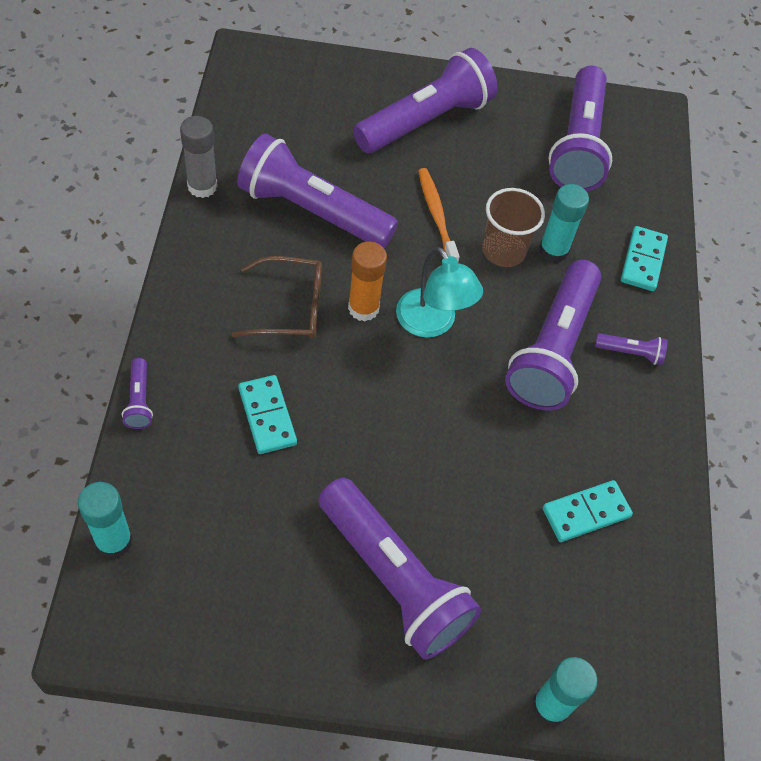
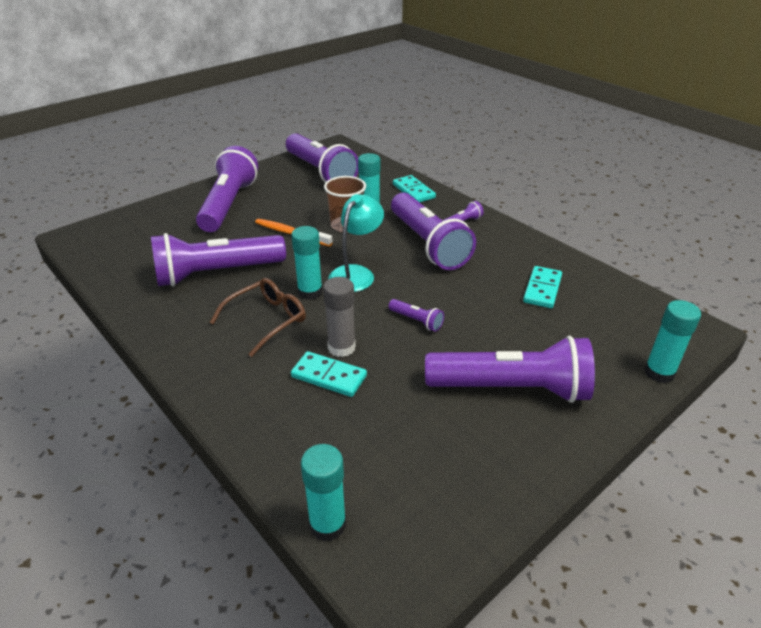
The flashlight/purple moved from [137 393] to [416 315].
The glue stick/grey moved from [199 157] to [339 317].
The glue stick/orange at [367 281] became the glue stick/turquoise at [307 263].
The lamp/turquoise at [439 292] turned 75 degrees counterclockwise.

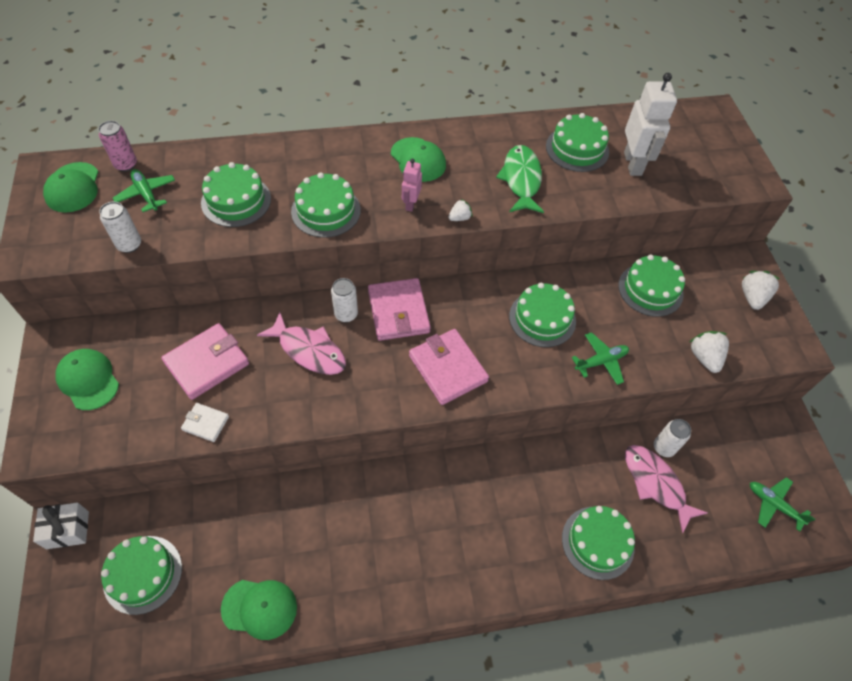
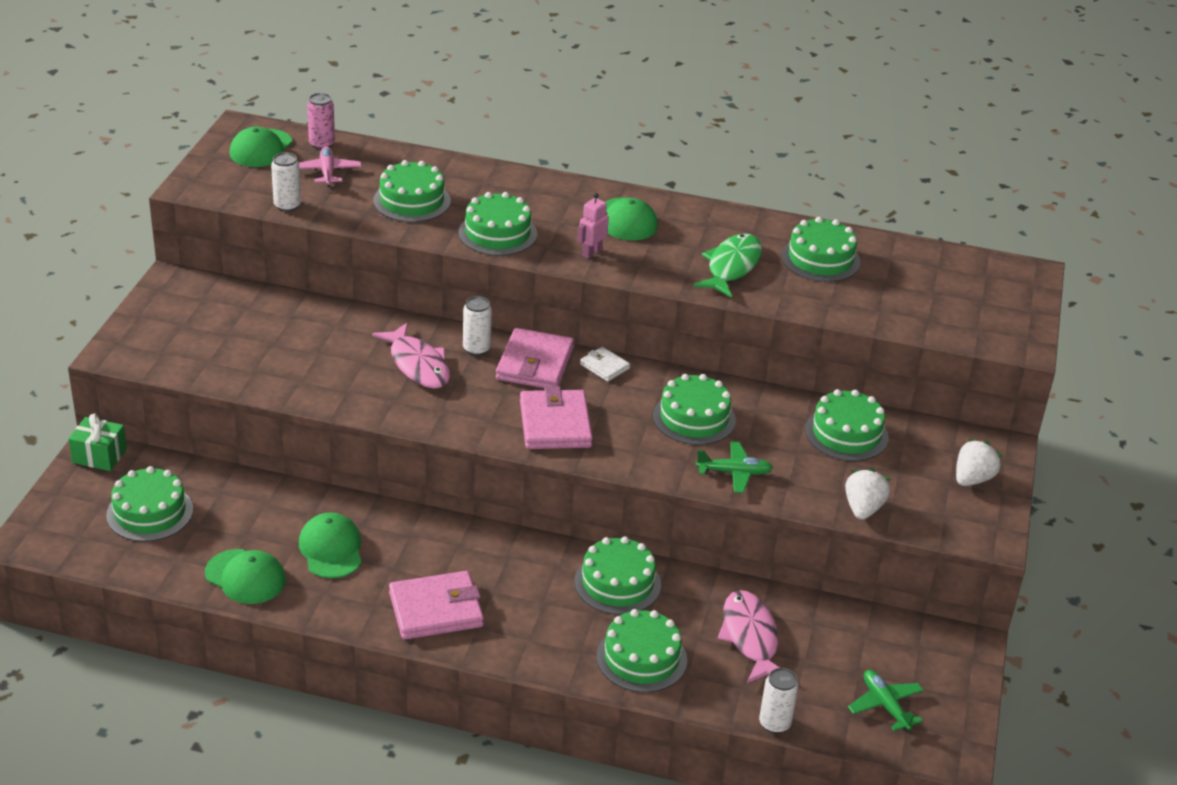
The gift/white at [61 525] became the gift/green at [97 442].
The cap/green moved from [87 379] to [330 545].
The plane/green at [144 190] became the plane/pink at [330 166].
The wallet/pink moved from [205 361] to [436 605].
The wallet/white moved from [205 422] to [605 364].
The strawberry/white at [460 210] disappeared.
The robot/white at [650 124] disappeared.
The can/white moved from [672 438] to [779 701].
The cake/green at [618 575] appeared.

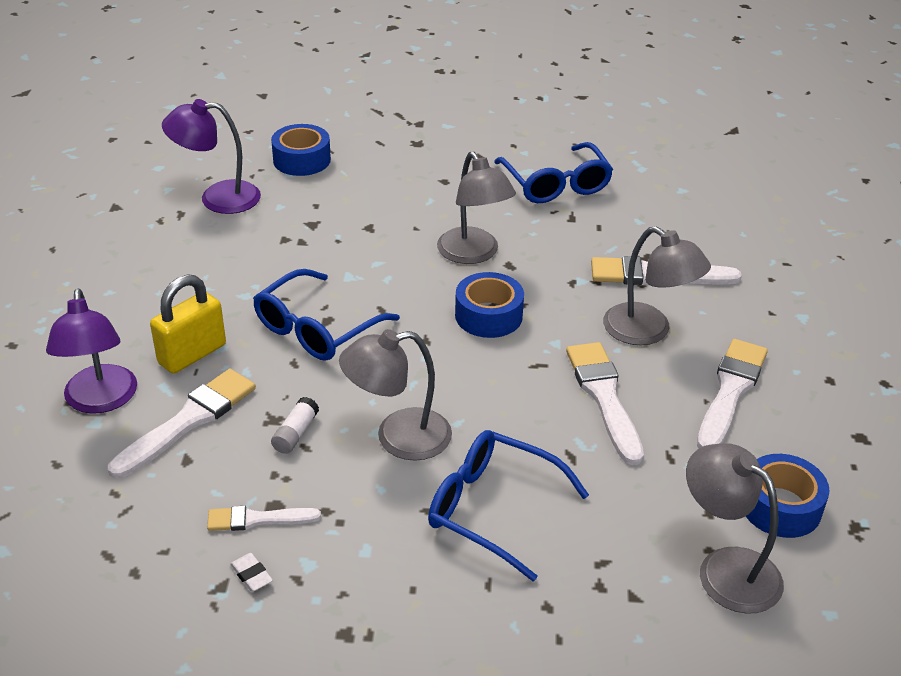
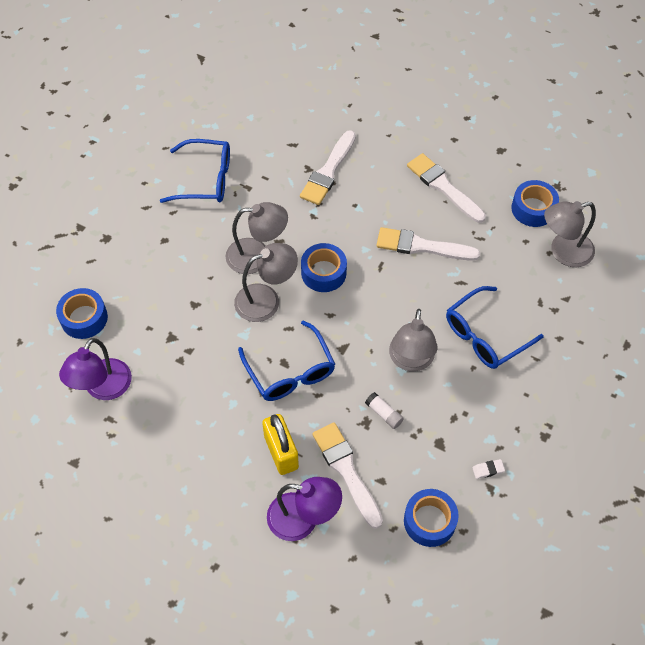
The brush/white at [264 518] disappeared.
The lamp/grey moved from [657 285] to [266 282].
The tape/blue at [431 518] appeared.

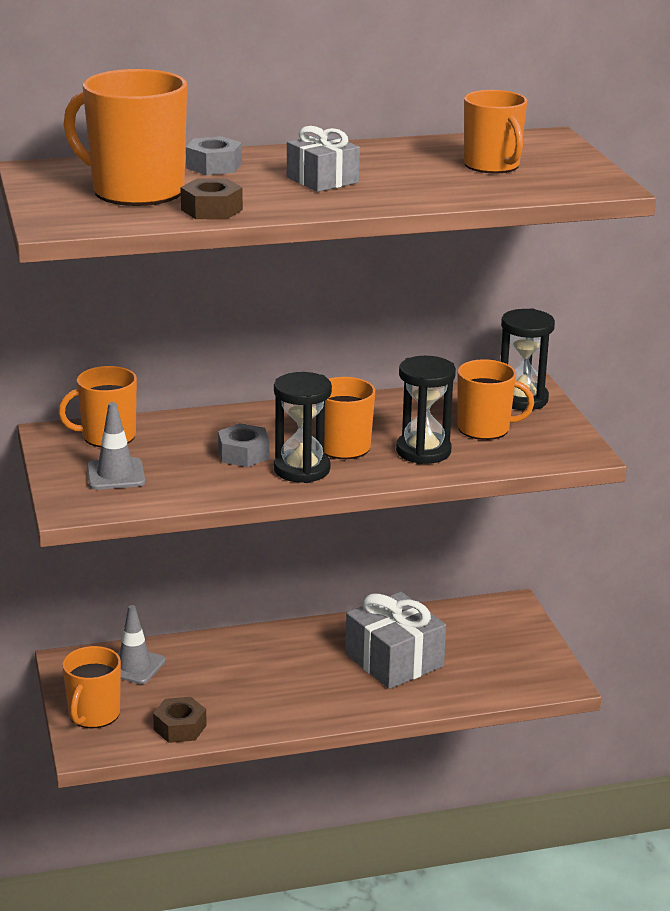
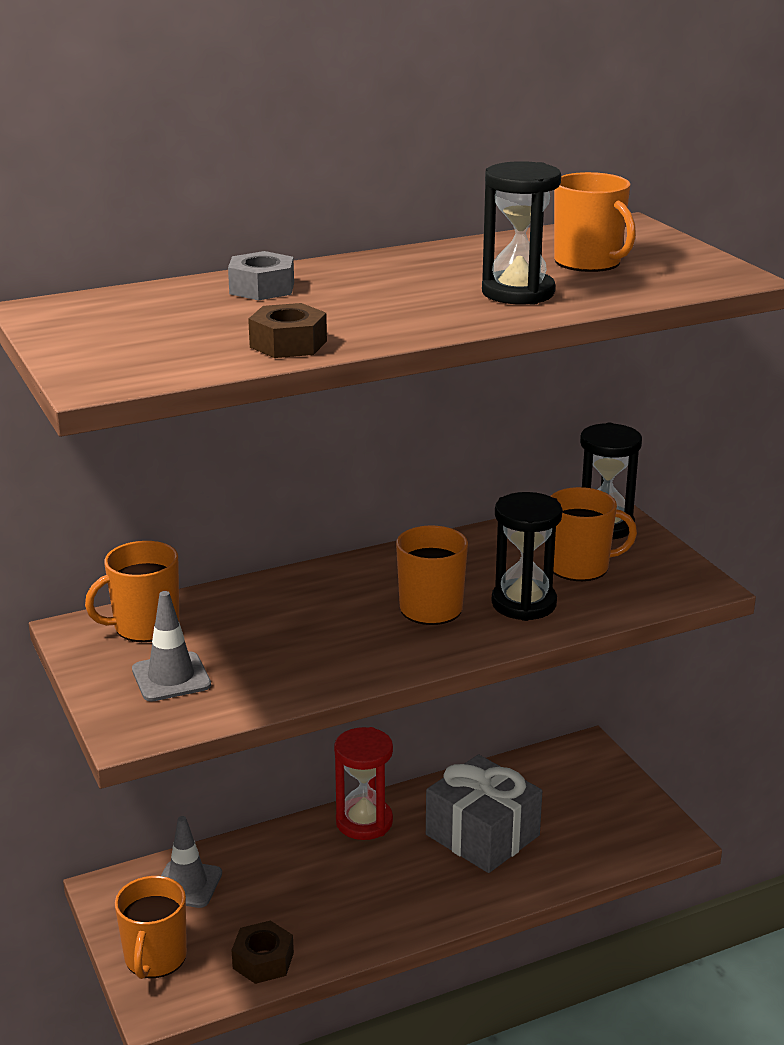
The mug/orange at [125 137] disappeared.
The nut/grey at [243 445] disappeared.
The hourglass/black moved from [303 427] to [521 233].
The gift/grey at [323 159] disappeared.
The hourglass/red at [363 783] appeared.

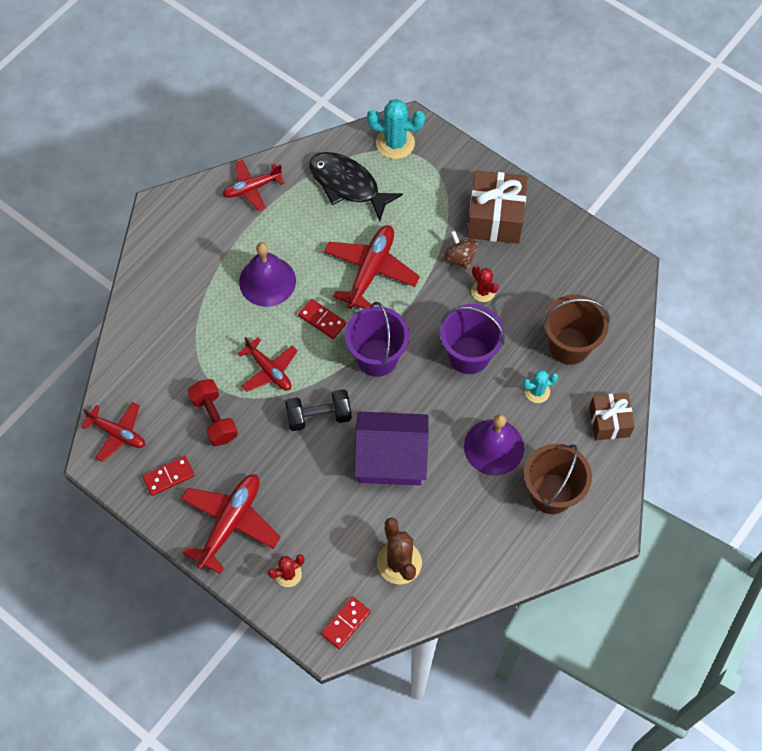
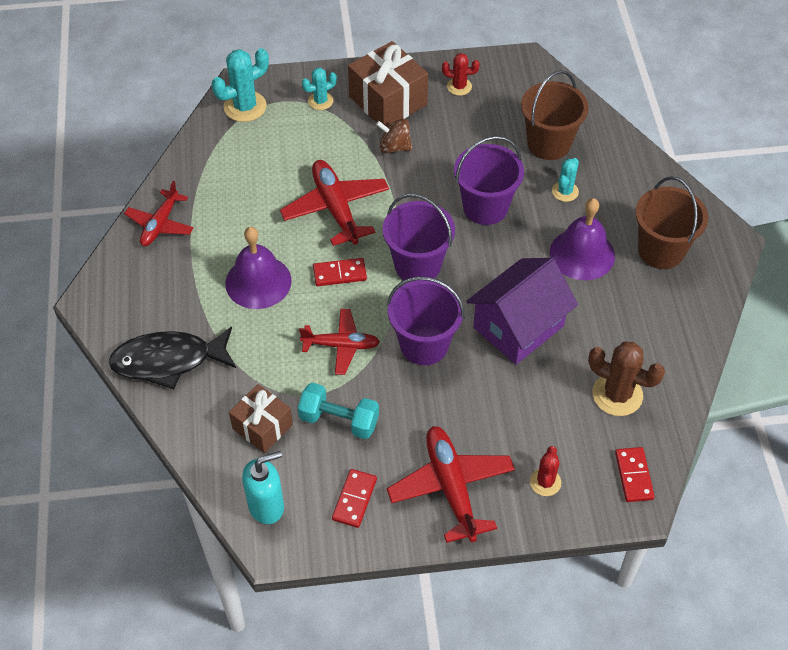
The plane/red at [113 432] was replaced by the soap dispenser/turquoise at [263 487].
The dumbbell/red at [212 412] became the dumbbell/turquoise at [338 411].
The dumbbell/black at [318 410] was replaced by the bucket/purple at [426 321].
The fish/black moved from [356 186] to [172 357].
The cactus/red moved from [485 284] to [461 74].
The gift/brown moved from [612 416] to [261 418].
The cactus/turquoise at [319 89] appeared.

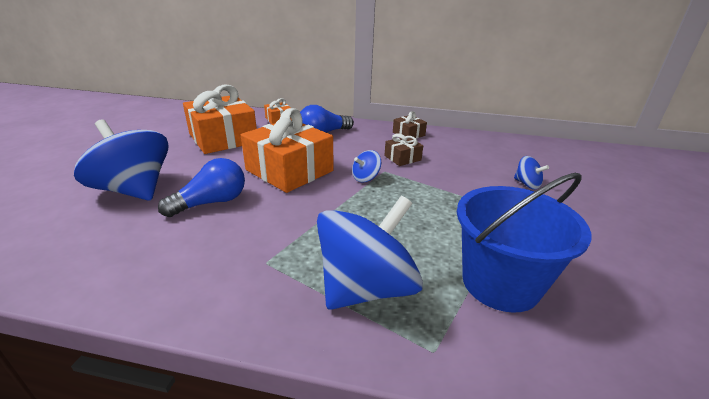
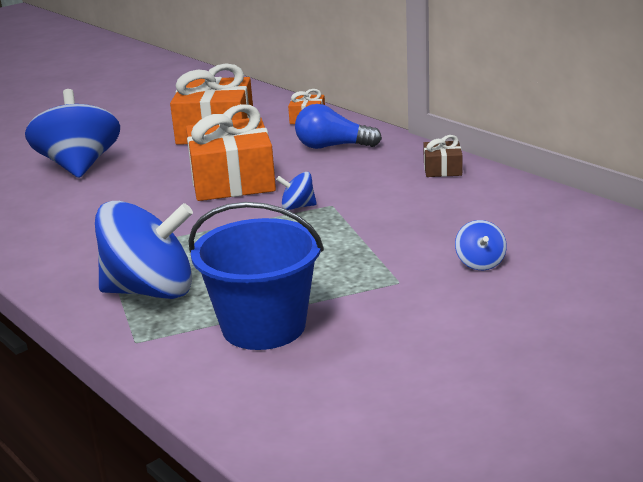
The light bulb/blue at [201 187] disappeared.
The gift/brown at [403 149] disappeared.

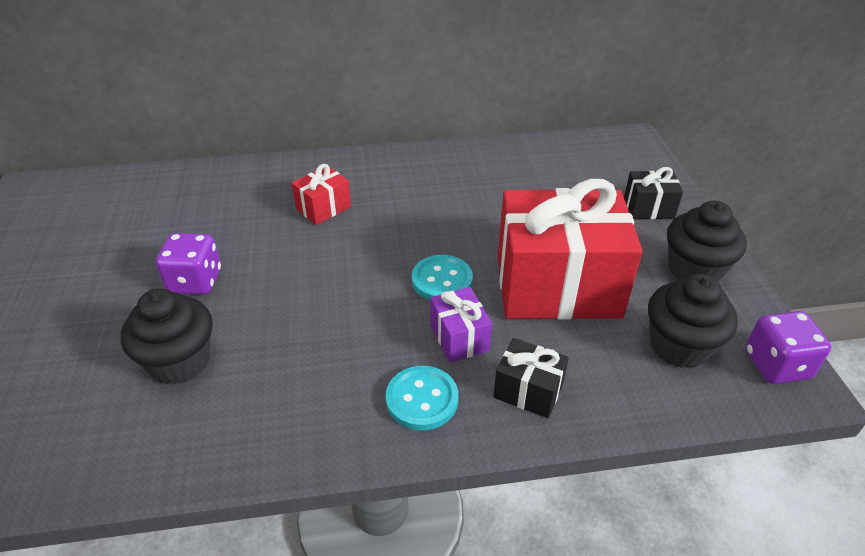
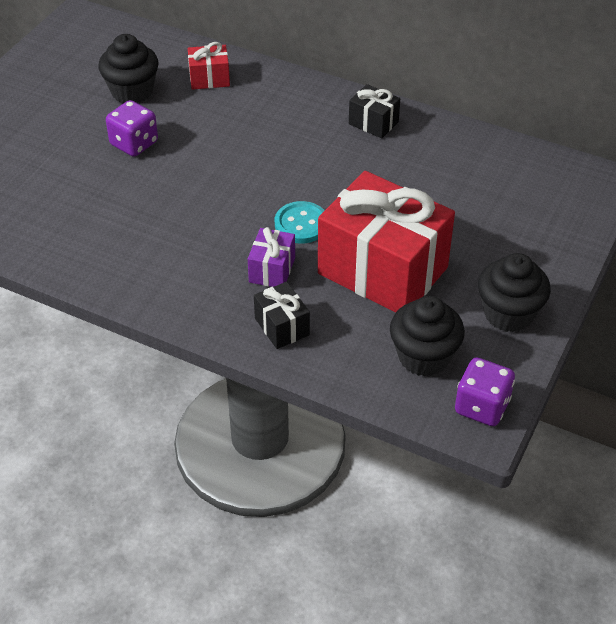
The cupcake/black moved from [167 336] to [128 68].
The gift/red moved from [321 194] to [209 66].
The button/turquoise at [422 398] disappeared.
The gift/black moved from [653 193] to [374 111].

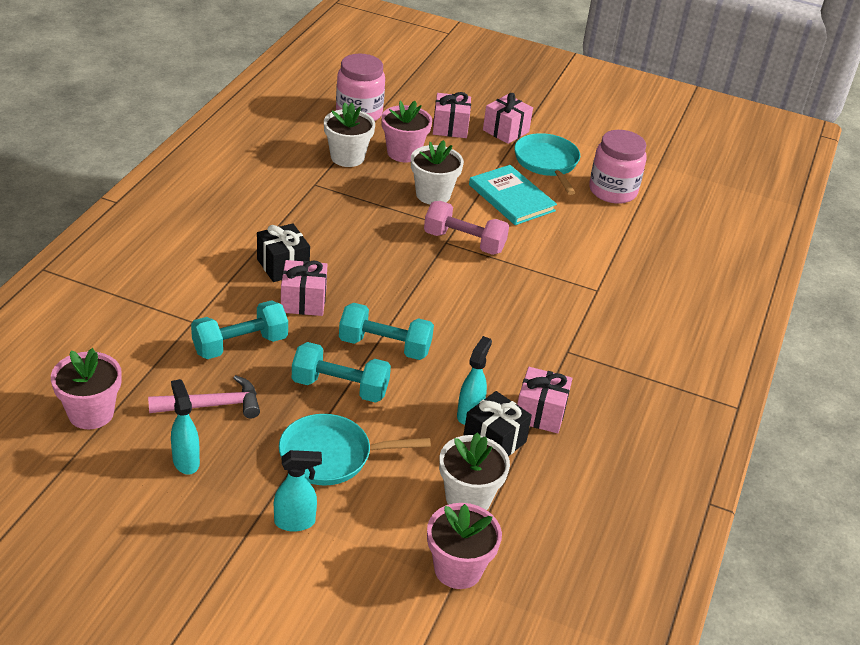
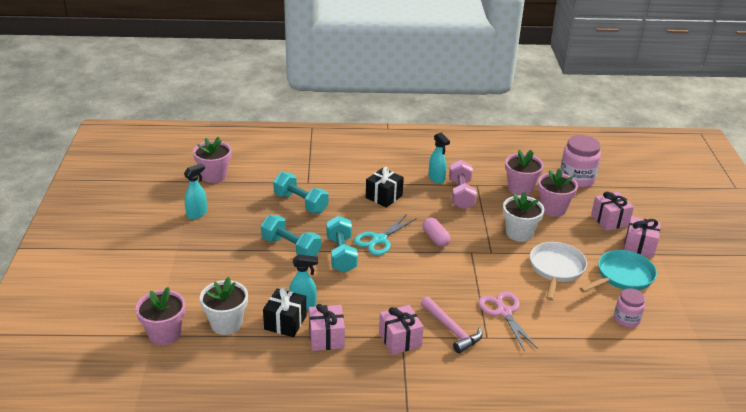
The hammer/pink moved from [204 396] to [452 325].
The spray bottle/turquoise moved from [298 491] to [439 158].
The pan/turquoise at [355 449] disappeared.
The gift/pink moved from [304 288] to [401 330].
The dumbbell/turquoise at [341 372] turned 45 degrees counterclockwise.
The flower pot/white at [349 134] became the flower pot/pink at [524 172].
The dumbbell/pink moved from [466 228] to [463 185].
The book/turquoise at [513 195] was replaced by the pan/white at [558 271].
The jar/pink at [617 167] changed to 0.60 times the size.
The scissors/turquoise at [385 234] appeared.
The capsule/pink at [436 232] appeared.
The scissors/pink at [508 321] appeared.

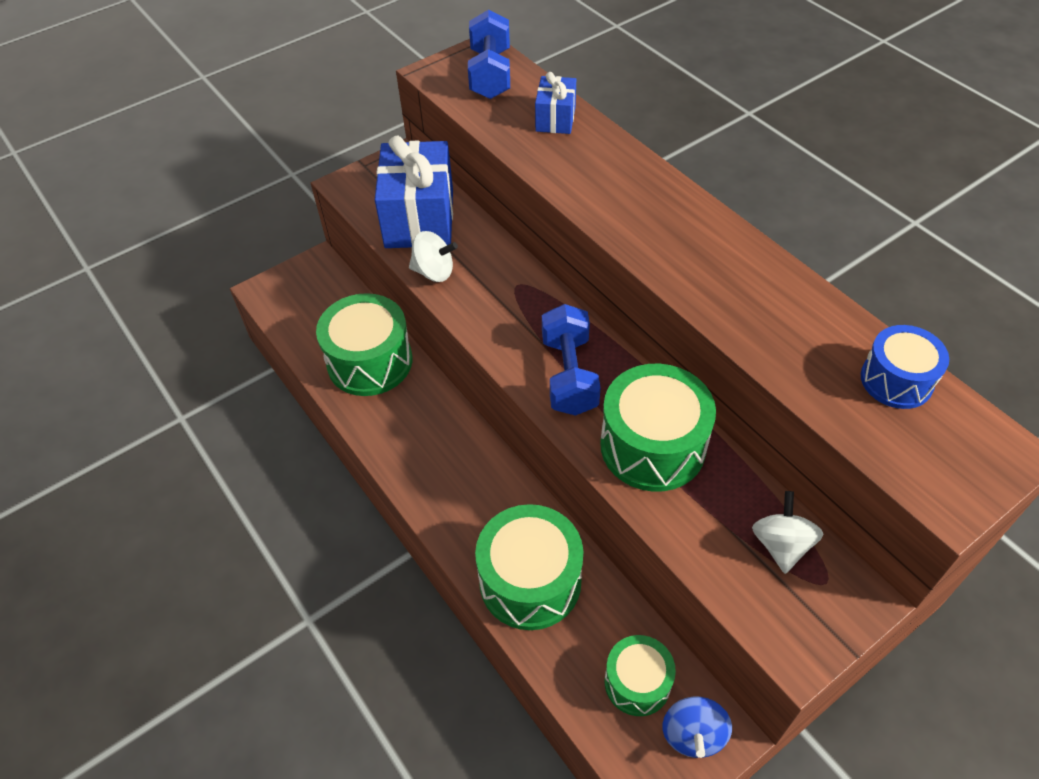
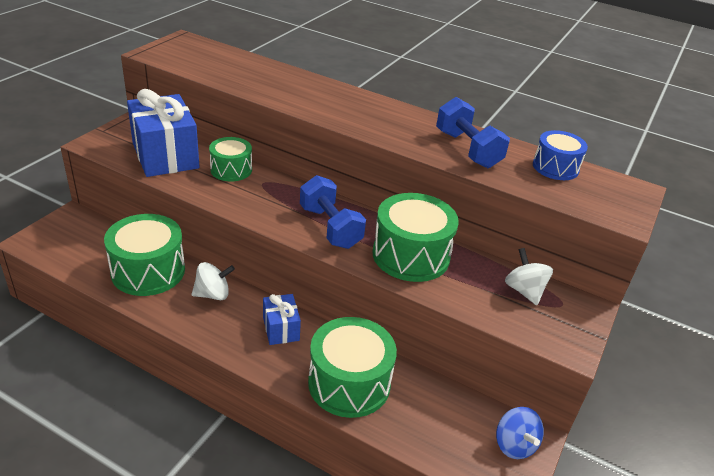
The spinning top/white moved from [433 256] to [213 281].
The dumbbell/blue moved from [489 54] to [473 132].
The gift/blue moved from [555 103] to [282 319].
The drum/green moved from [640 675] to [230 159].

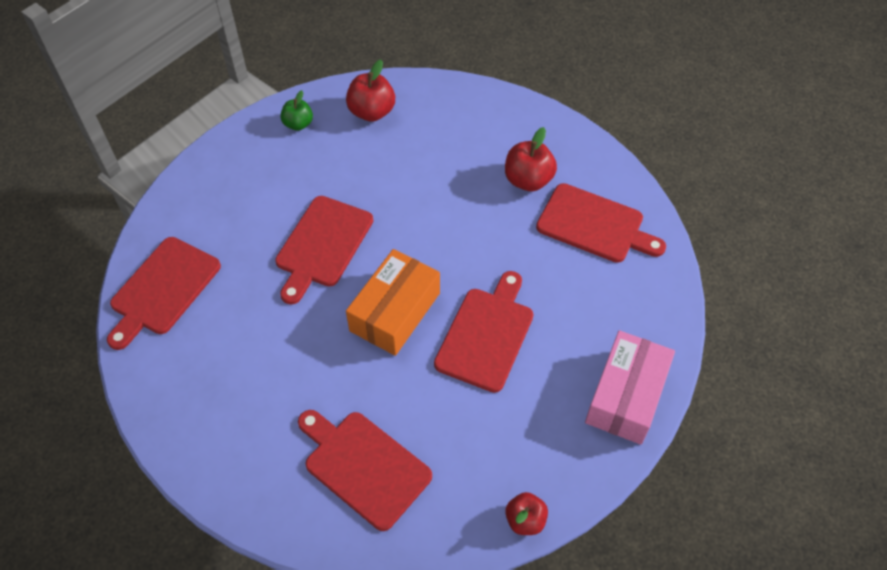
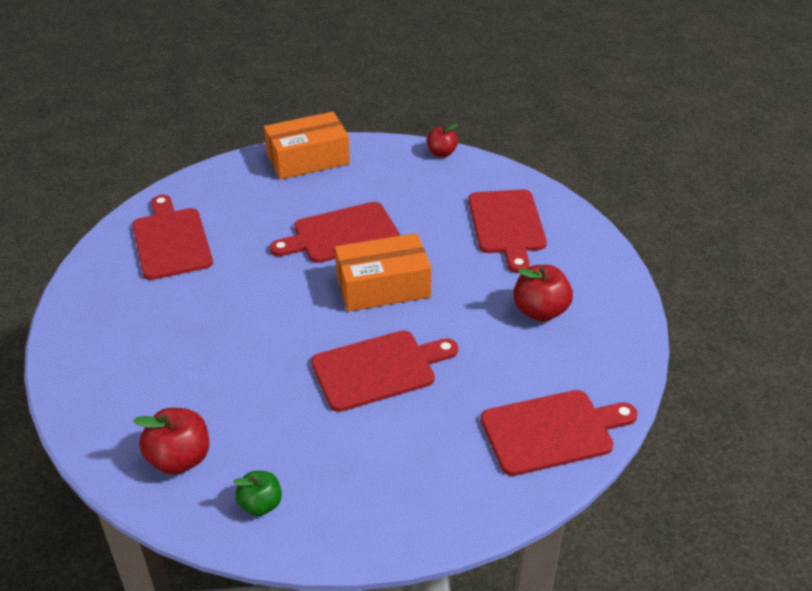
The apple/red moved from [531 159] to [543 293].
The box/pink at [630 387] became the box/orange at [307 146].

